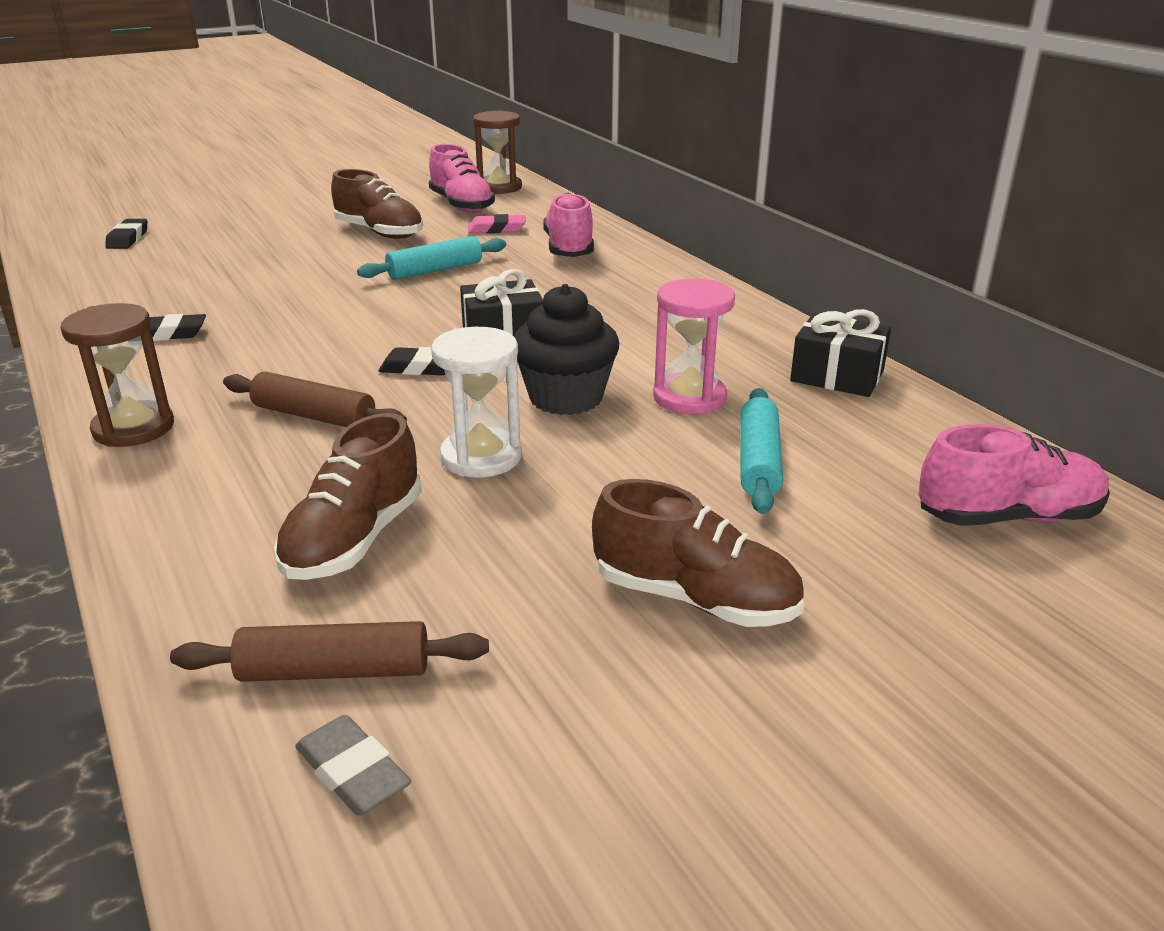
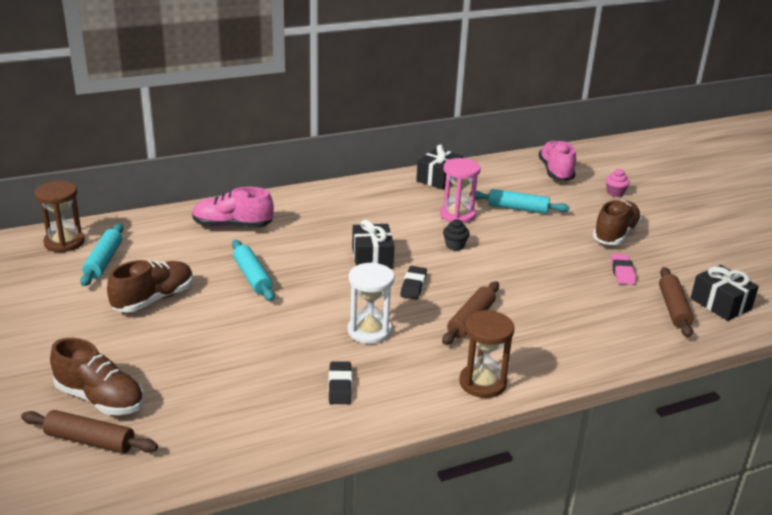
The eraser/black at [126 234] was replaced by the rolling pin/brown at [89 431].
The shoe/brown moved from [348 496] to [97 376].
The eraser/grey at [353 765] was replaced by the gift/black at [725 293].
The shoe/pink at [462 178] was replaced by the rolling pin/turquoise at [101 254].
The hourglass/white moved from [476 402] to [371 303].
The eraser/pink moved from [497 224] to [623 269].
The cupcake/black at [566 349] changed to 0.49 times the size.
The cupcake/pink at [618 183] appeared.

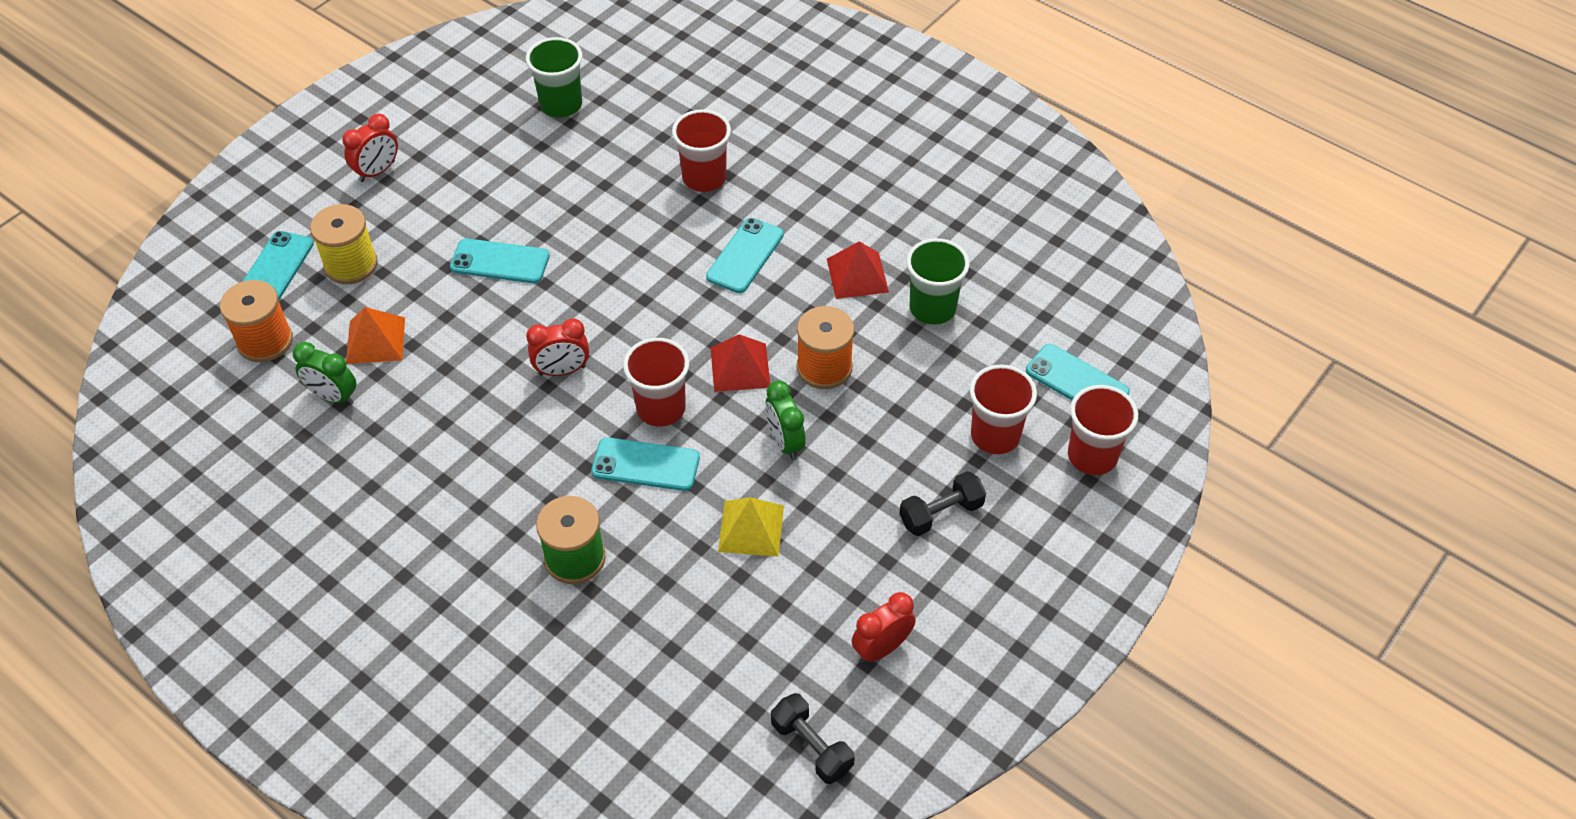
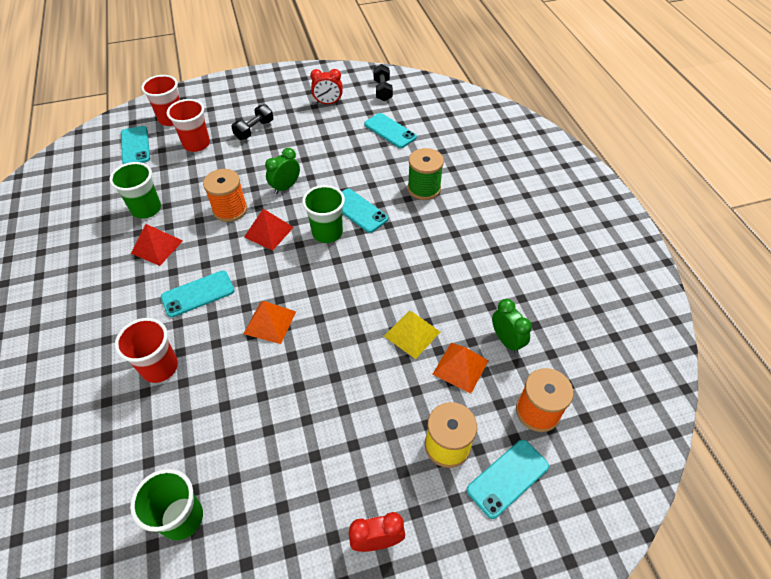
The phone/turquoise moved from [500 260] to [390 130].
The clock/red at [557 347] disappeared.
The cup/red at [656 382] became the cup/green at [323 214].
The pyramid/yellow moved from [751 527] to [412 335].
The clock/green at [785 420] turned 150 degrees counterclockwise.
The dumbbell/black at [942 503] turned 60 degrees counterclockwise.
The pyramid/orange at [270 322] appeared.

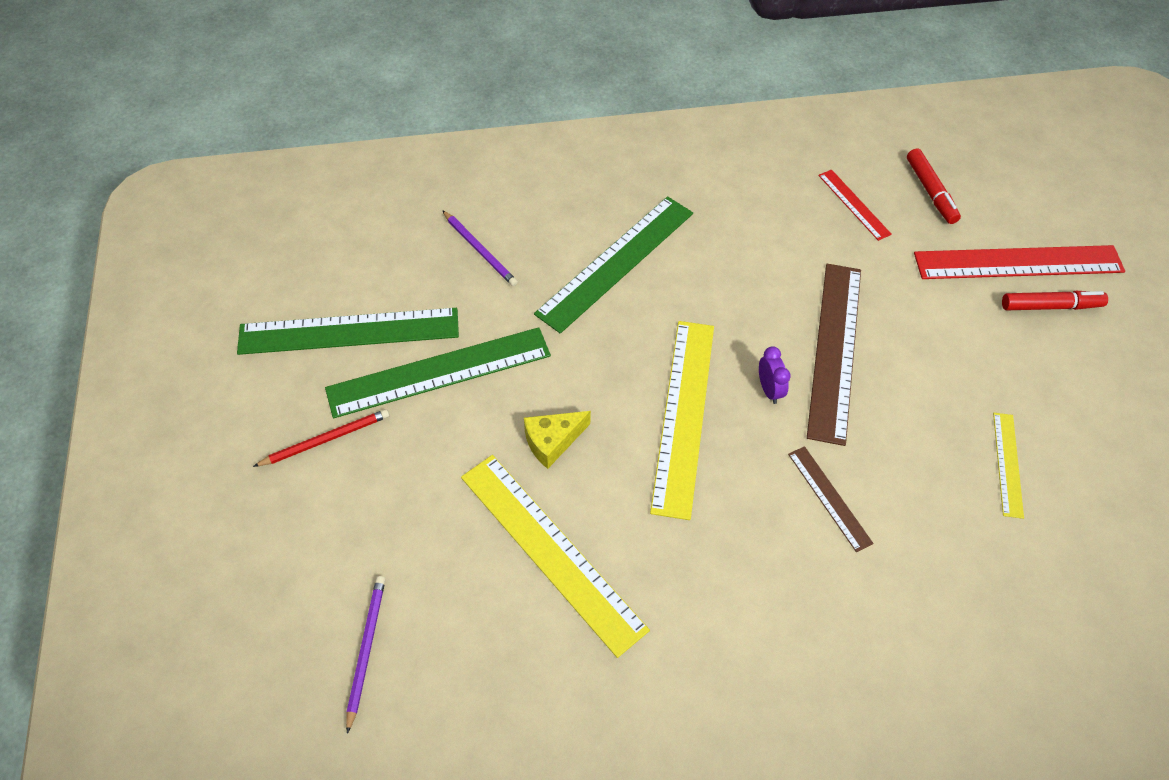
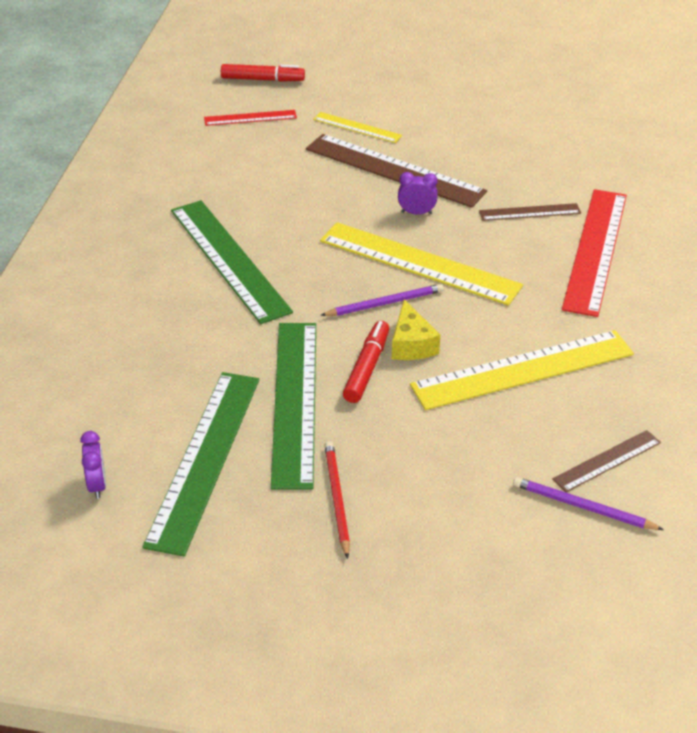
The pencil/purple moved from [480 248] to [382 300].
The ruler/red moved from [1019 262] to [594 253].
The ruler/yellow moved from [1008 466] to [357 127].
The marker/red moved from [1055 300] to [366 362].
The clock/purple at [93 465] appeared.
The ruler/brown at [606 461] appeared.

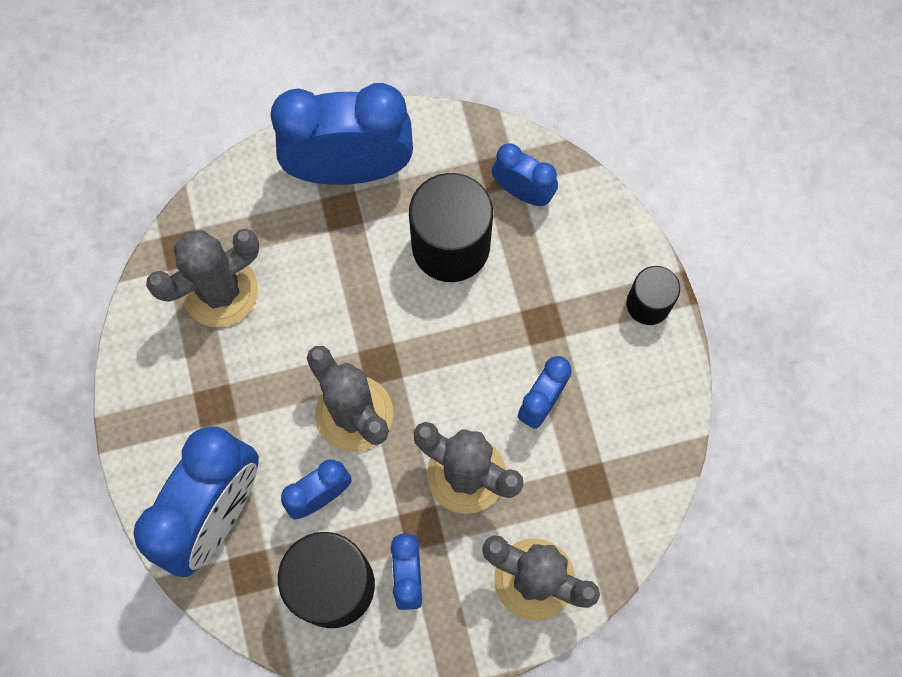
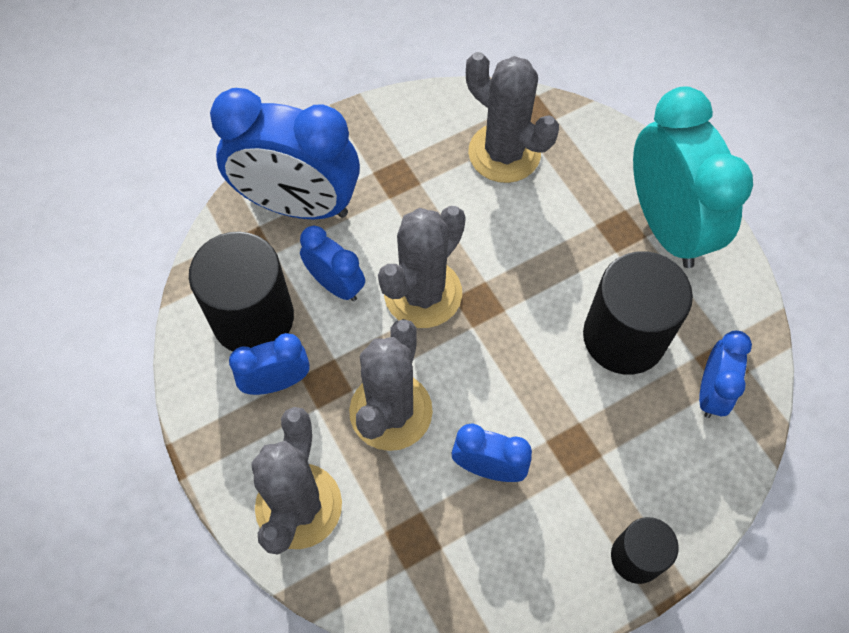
The clock/blue at [341 134] became the clock/turquoise at [693 177].

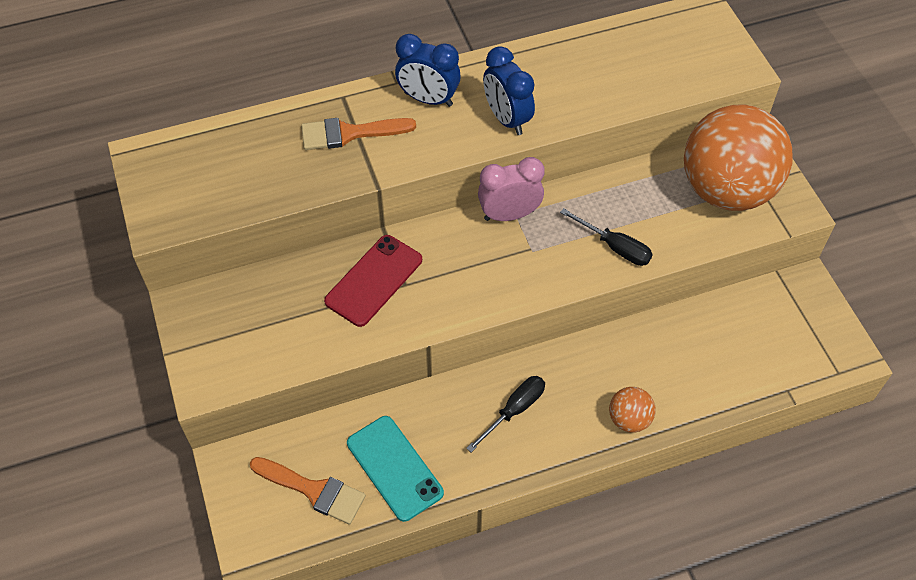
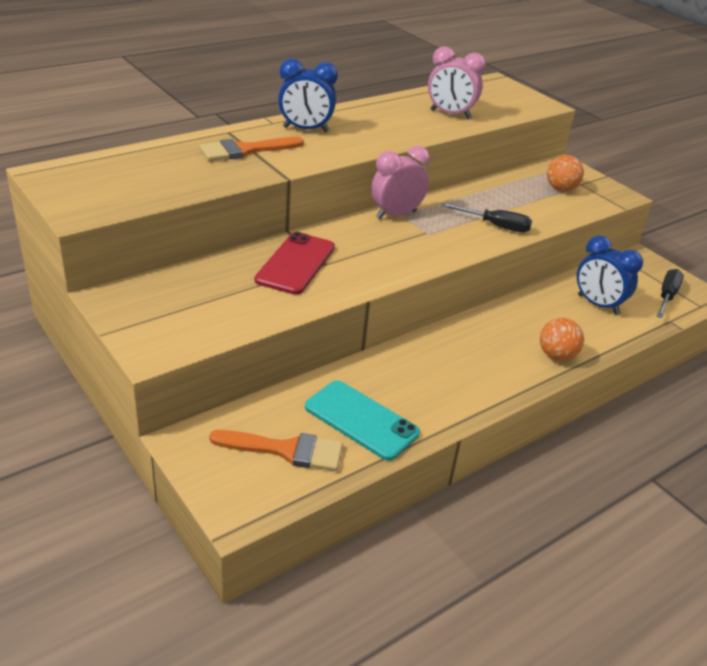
The screwdriver/black moved from [505 414] to [670 293].
The clock/blue moved from [509 90] to [610 275].
The ball/orange at [738 157] changed to 0.41 times the size.
The clock/pink at [457 82] appeared.

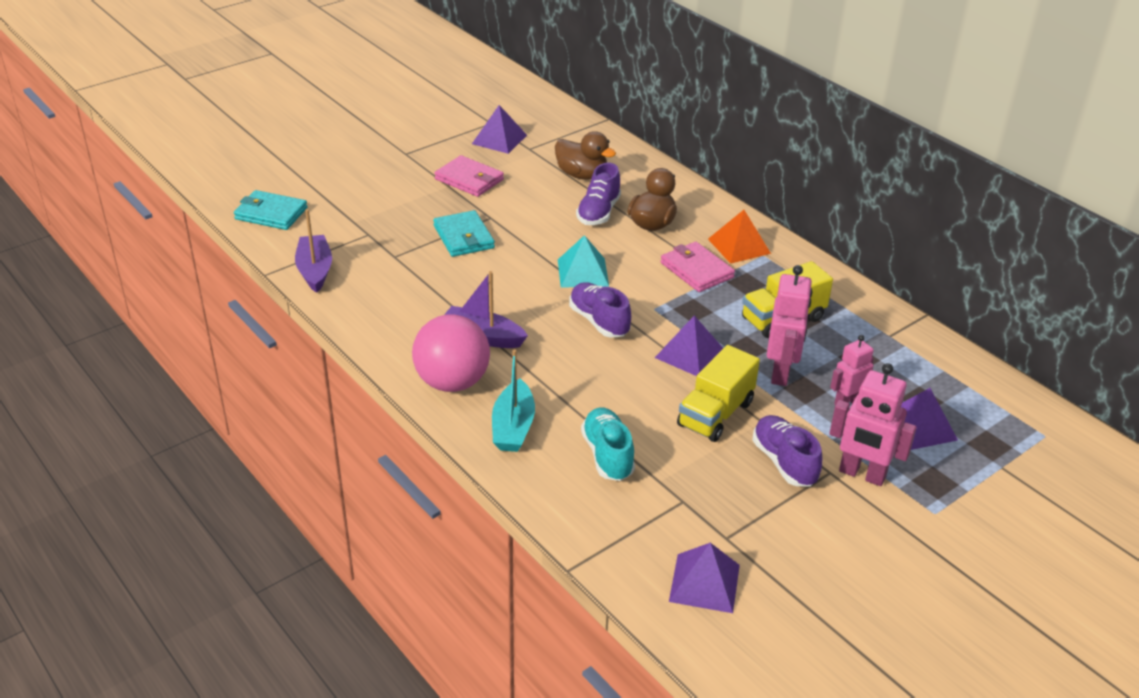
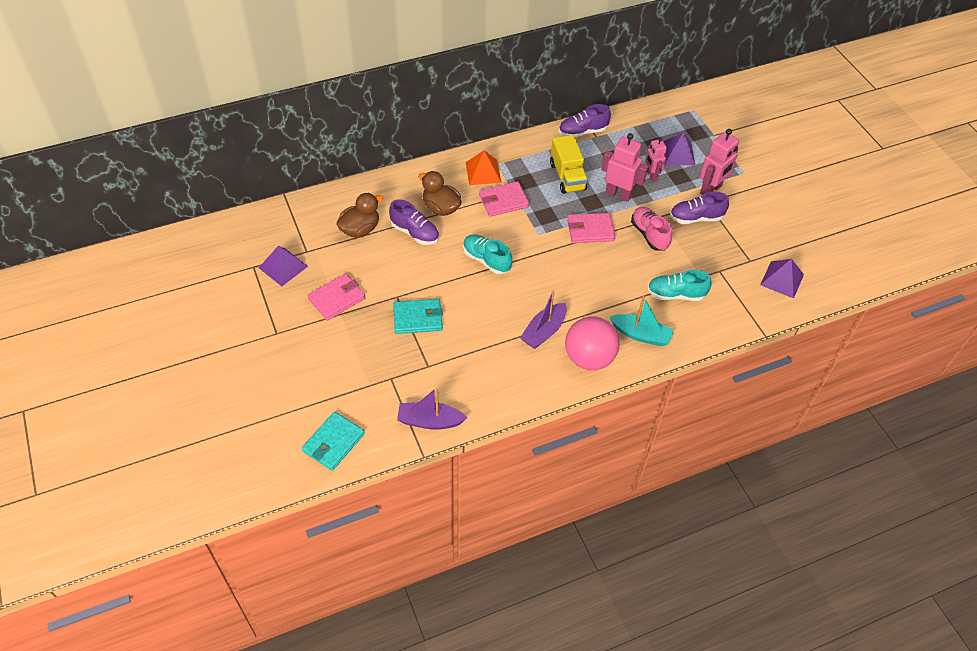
The pyramid/turquoise at [583 261] was replaced by the shoe/turquoise at [487 254].
The shoe/purple moved from [600 310] to [585 121].
The pyramid/purple at [689 346] was replaced by the wallet/pink at [591 228].
The truck/yellow at [718 393] was replaced by the shoe/pink at [651 229].

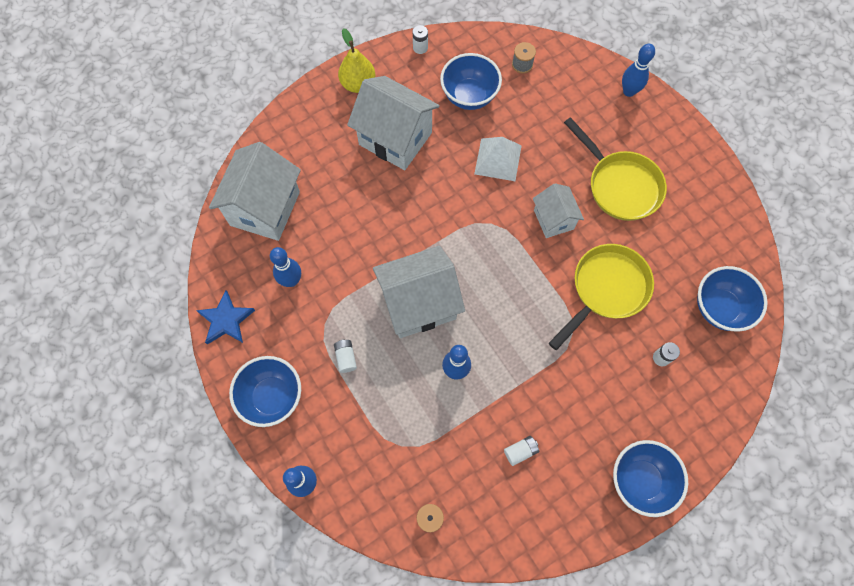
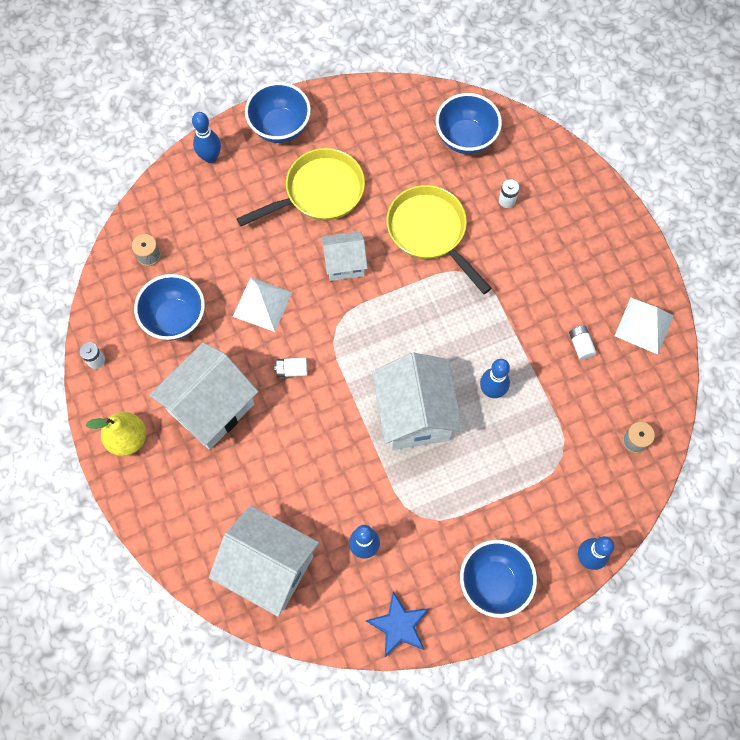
The battery/white moved from [345 356] to [290 367].
The bowl/blue moved from [650 478] to [278 112].
The pyramid/white at [644 326] appeared.

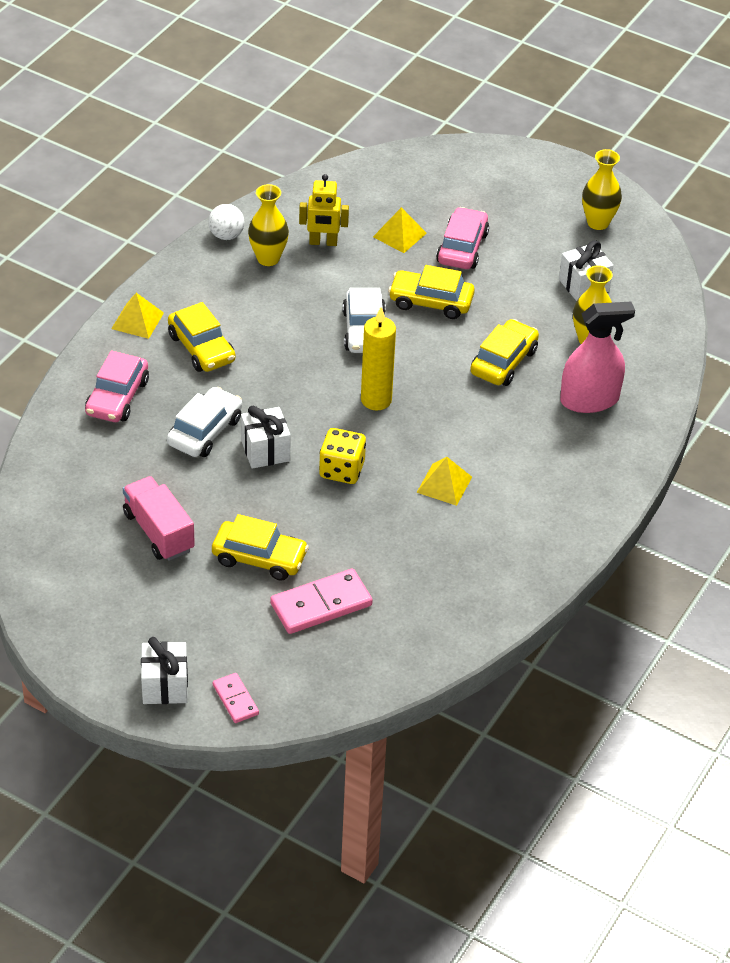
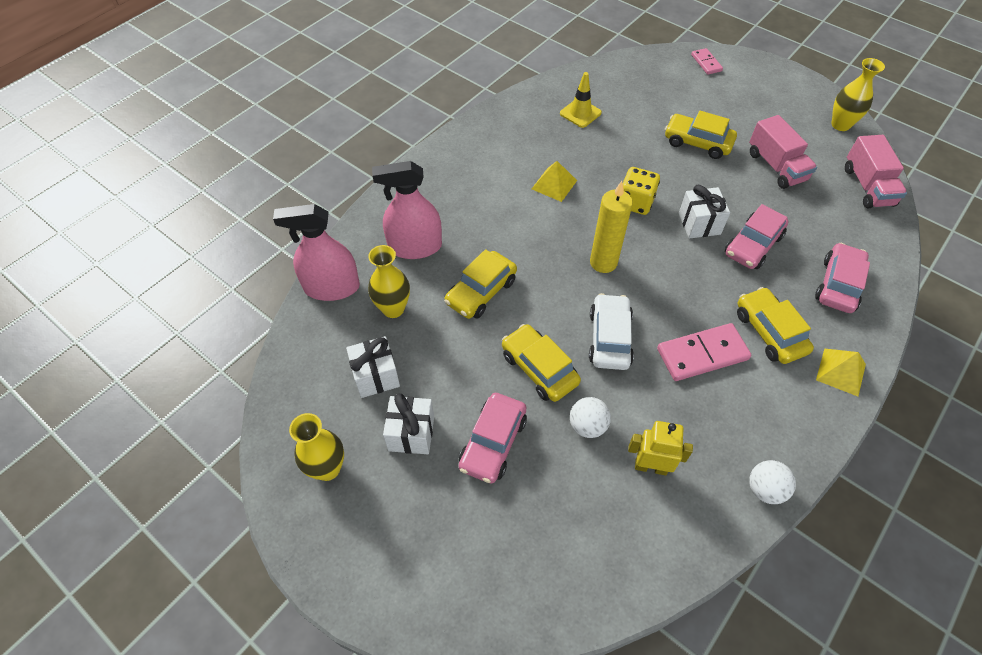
The gift/white moved from [164 670] to [408 423].
The car/white at [204 422] became the car/pink at [756 236].
The vase/yellow moved from [268 225] to [858 94].
The domino/pink moved from [321 601] to [704 352].
The pyramid/yellow at [400 230] disappeared.
The car/yellow at [431 292] turned 150 degrees counterclockwise.
The spray bottle/pink at [316 252] appeared.
The traffic cone/yellow at [581 100] appeared.
The ball/white at [590 417] appeared.
The truck/pink at [876 172] appeared.

